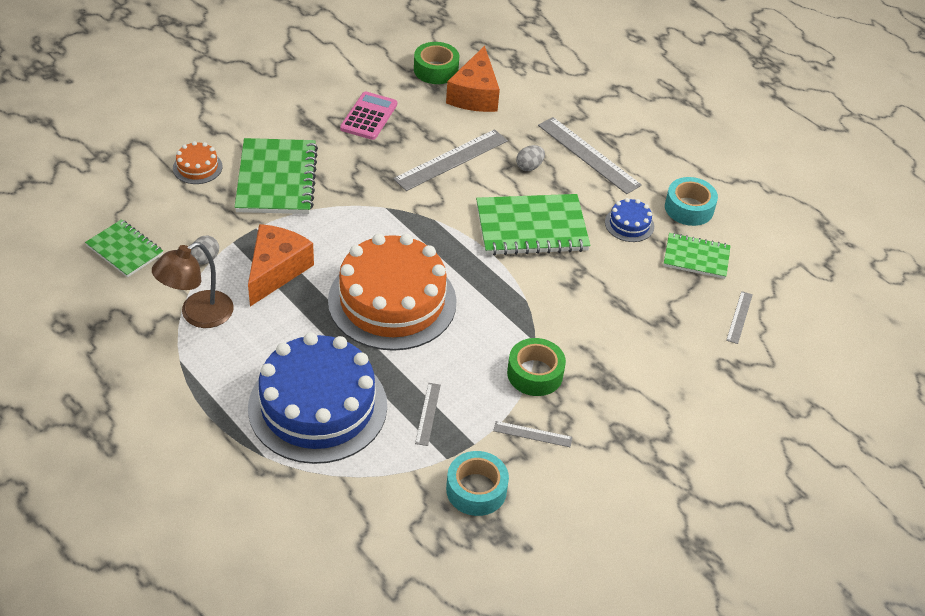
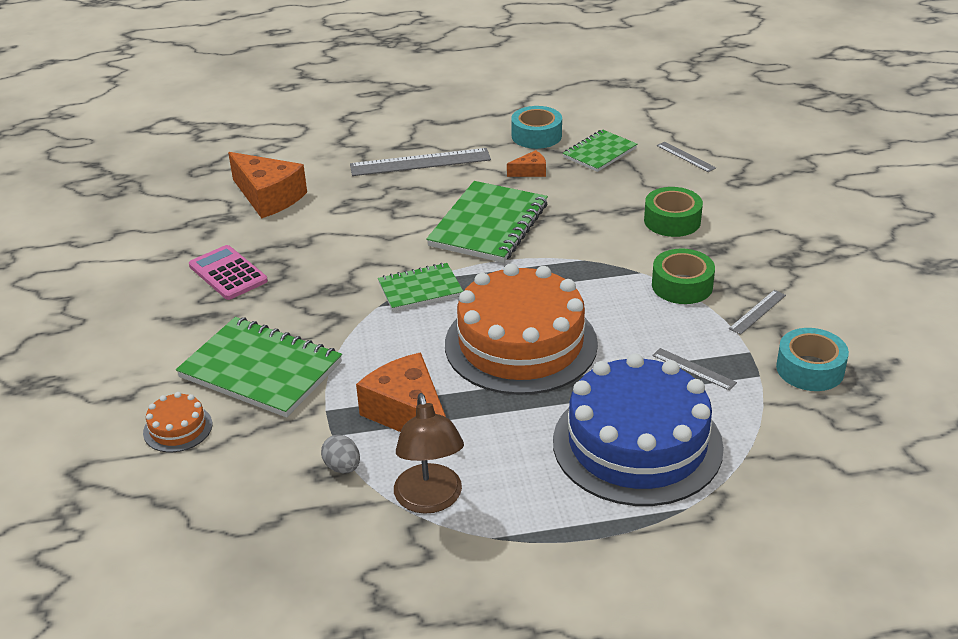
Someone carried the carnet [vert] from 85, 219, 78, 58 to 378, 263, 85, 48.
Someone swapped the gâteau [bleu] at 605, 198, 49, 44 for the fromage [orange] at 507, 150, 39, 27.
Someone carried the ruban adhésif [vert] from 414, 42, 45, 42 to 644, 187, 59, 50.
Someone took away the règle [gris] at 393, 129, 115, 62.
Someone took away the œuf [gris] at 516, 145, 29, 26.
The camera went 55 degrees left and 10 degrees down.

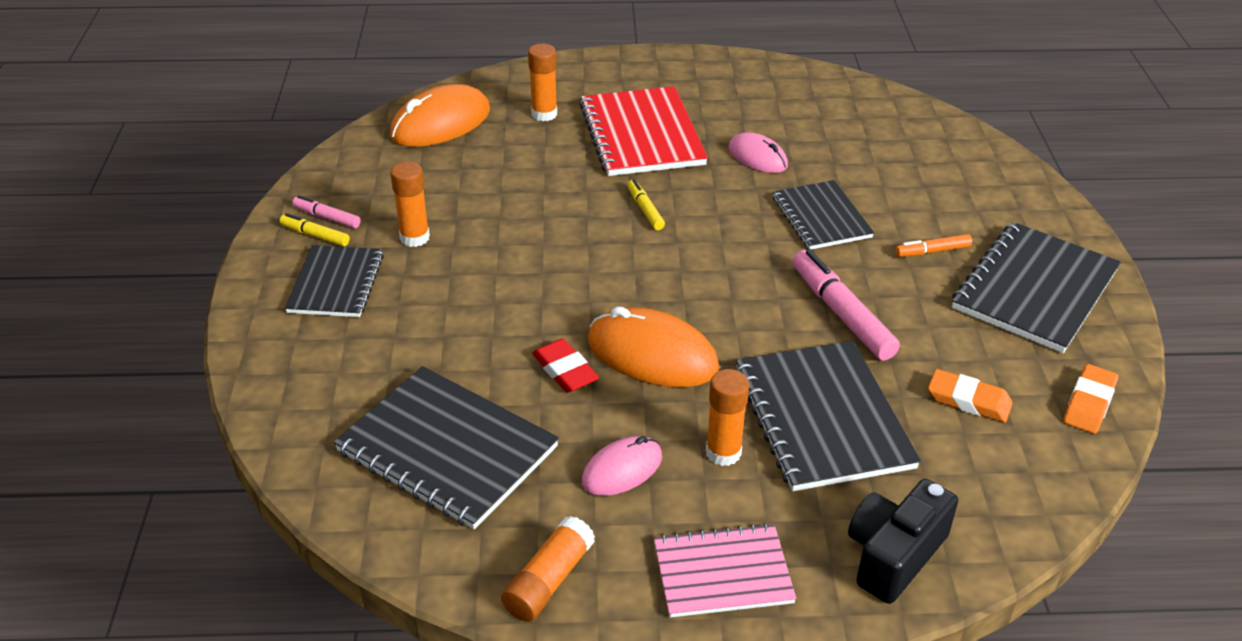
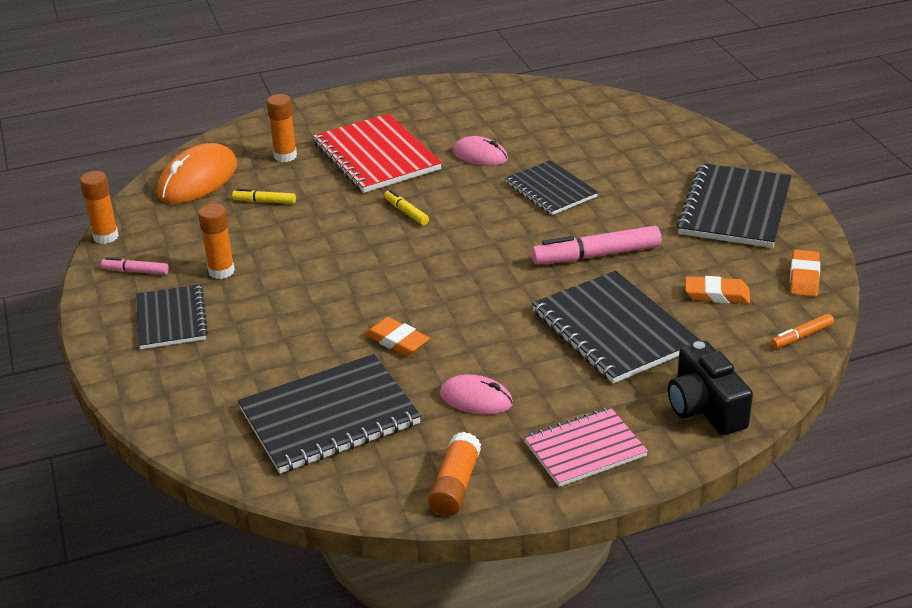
Someone carried the bâton de colle [orange] from 706, 369, 43, 97 to 80, 171, 39, 73.
Someone carried the feutre [jaune] from 280, 213, 70, 33 to 232, 189, 64, 15.
Someone rotated the carnet [noir] at 334, 366, 225, 163 by 45 degrees counterclockwise.
Someone repainted the gomme [rouge] at 532, 338, 67, 55, which became the gomme [orange] at 365, 317, 65, 39.
Someone rotated the souris [rose] at 582, 436, 80, 60 by 75 degrees clockwise.
Someone rotated the feutre [rose] at 792, 250, 108, 111 by 60 degrees counterclockwise.
Someone rotated the appareil photo [noir] at 848, 479, 110, 125 by 45 degrees counterclockwise.
Someone carried the feutre [orange] from 895, 234, 77, 23 to 771, 314, 63, 34.
Someone took away the souris [orange] at 588, 306, 131, 81.
The camera went 15 degrees left and 5 degrees down.

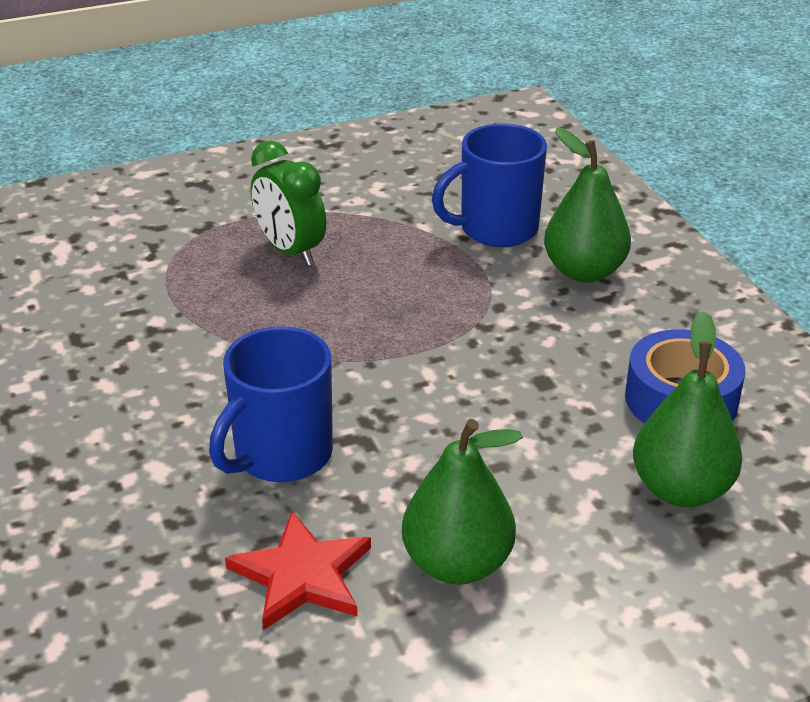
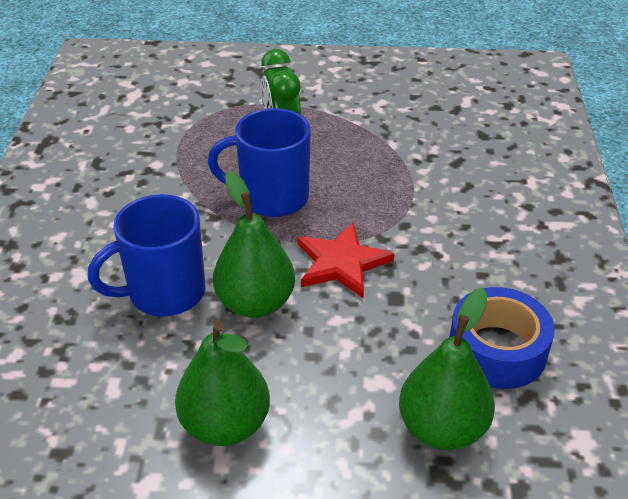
Someone carried the tasse [bleu] from 432, 123, 115, 124 to 208, 108, 103, 109.
Someone carried the poire [vert] from 544, 128, 87, 154 to 213, 171, 82, 147.
Someone carried the étoile [rouge] from 225, 511, 146, 119 to 297, 223, 98, 75.
The camera went 25 degrees right and 5 degrees up.

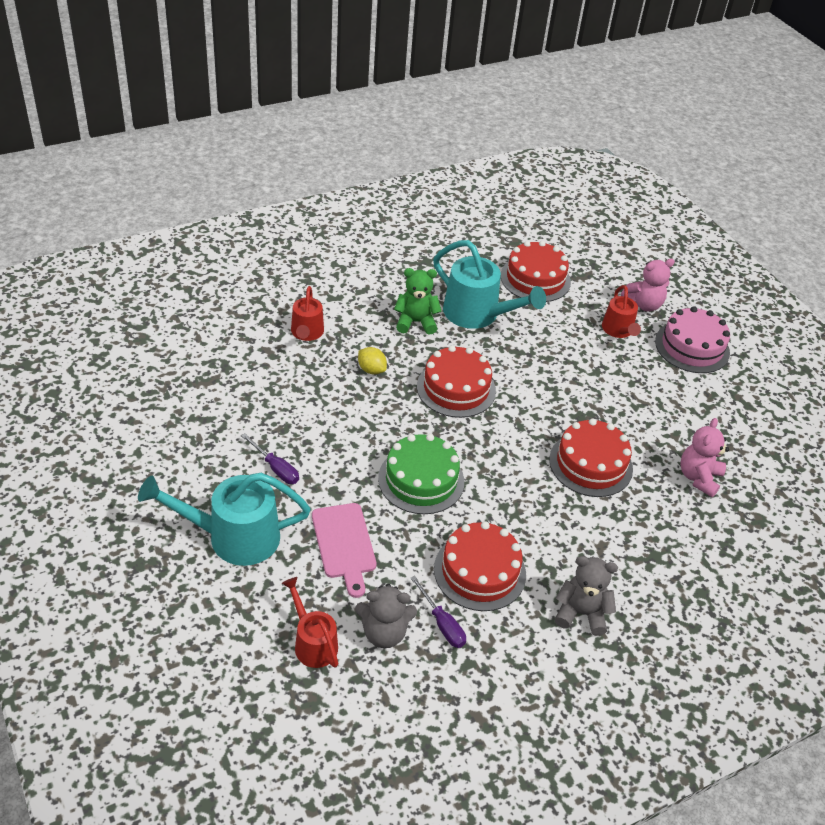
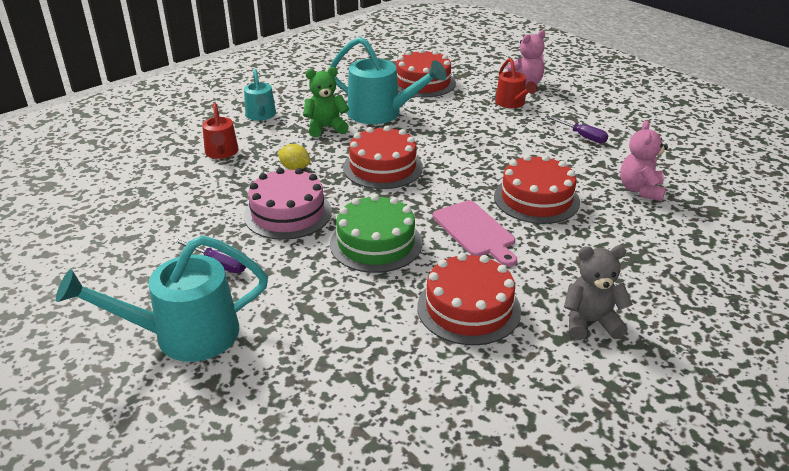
Someone put down the arrosoir [turquoise] at 244, 69, 32, 52.
Someone carried the gâteau [rose] from 655, 306, 75, 67 to 244, 168, 88, 72.
Someone carried the planche à découper [rose] from 312, 503, 65, 95 to 433, 200, 84, 67.
Someone carried the tournevis [violet] from 411, 576, 55, 72 to 545, 115, 63, 28.
Someone took away the arrosoir [rouge] at 282, 577, 56, 91.
Someone took away the ours en peluche [gris] at 355, 583, 62, 65.
The camera went 10 degrees left and 10 degrees down.

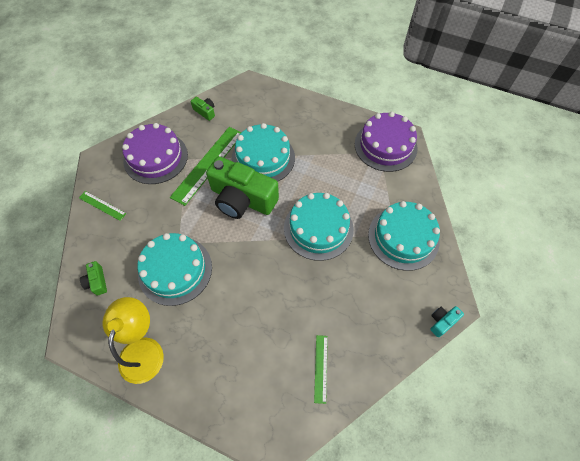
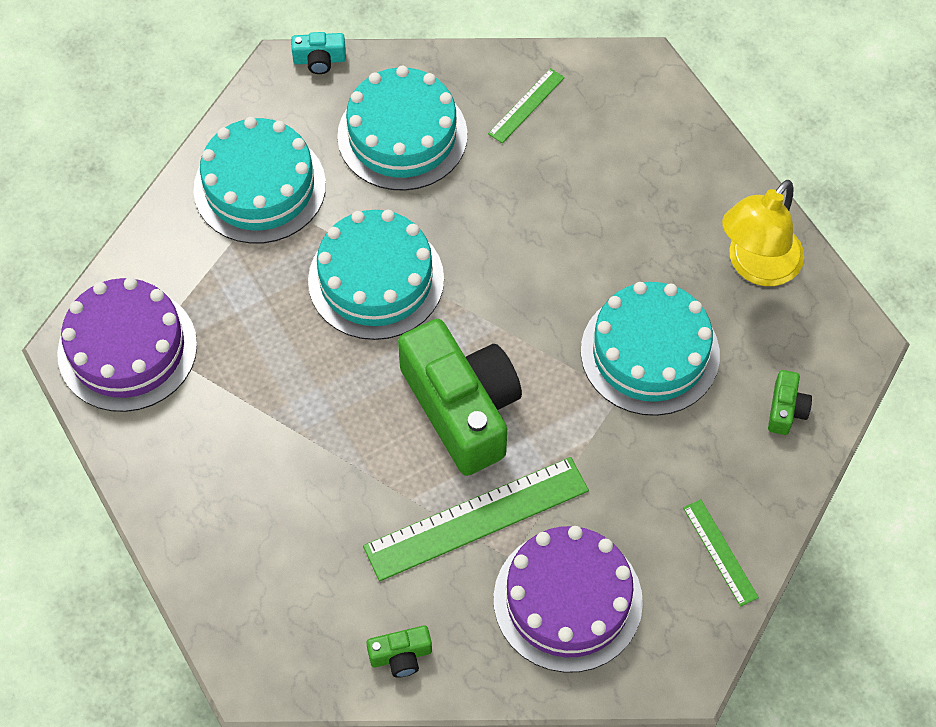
Someone carried the gâteau [turquoise] from 232, 123, 63, 59 to 337, 66, 130, 125.
Someone rotated the appareil photo [vert] at 191, 97, 24, 24 by 90 degrees counterclockwise.
The camera went 145 degrees left and 0 degrees up.

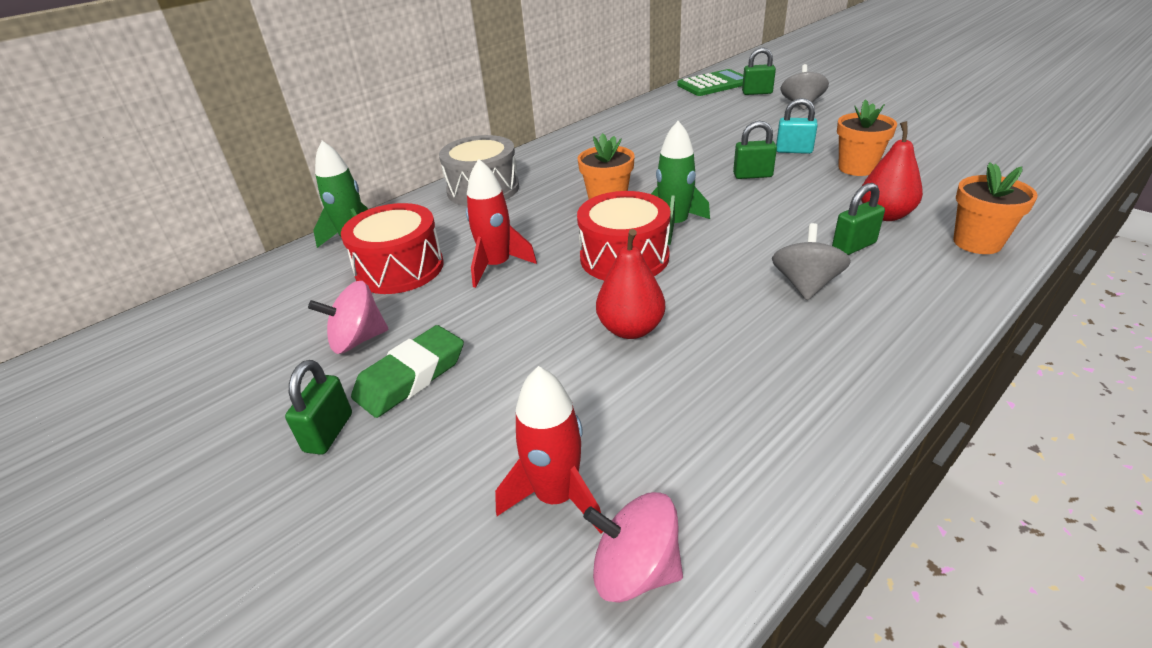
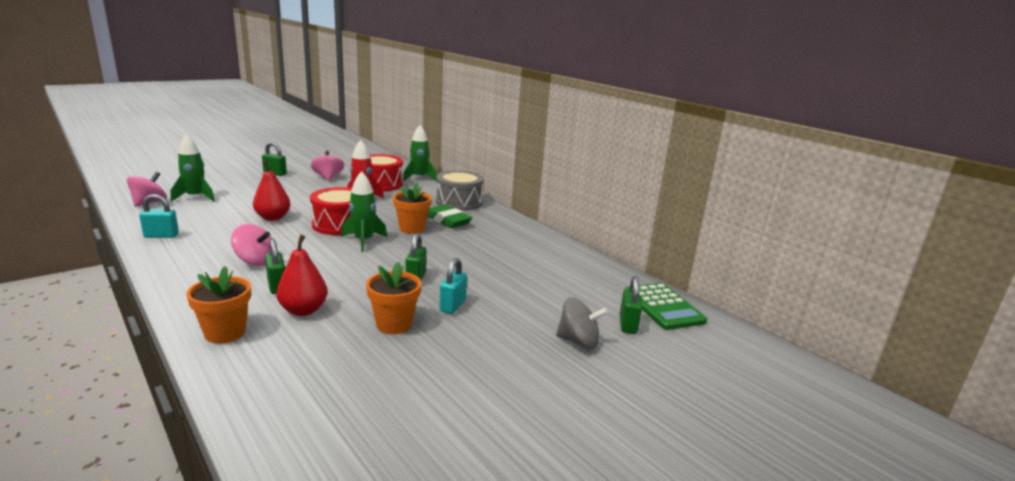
Someone put down the cadenas [turquoise] at 139, 194, 40, 44.
Someone repainted the fusée [rouge] at 495, 366, 108, 167, which became the fusée [vert] at 171, 134, 44, 68.
Someone repainted the toupie [gris] at 772, 223, 79, 77, which became the toupie [rose] at 231, 224, 41, 42.
Someone carried the gomme [vert] from 351, 325, 113, 93 to 427, 205, 45, 23.
The camera went 90 degrees right and 15 degrees down.

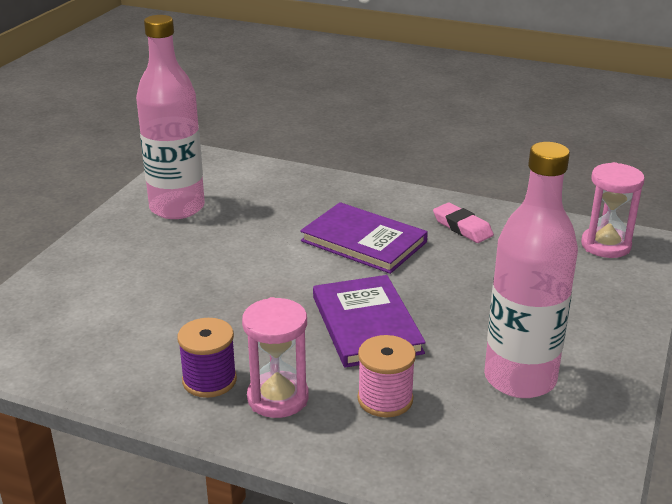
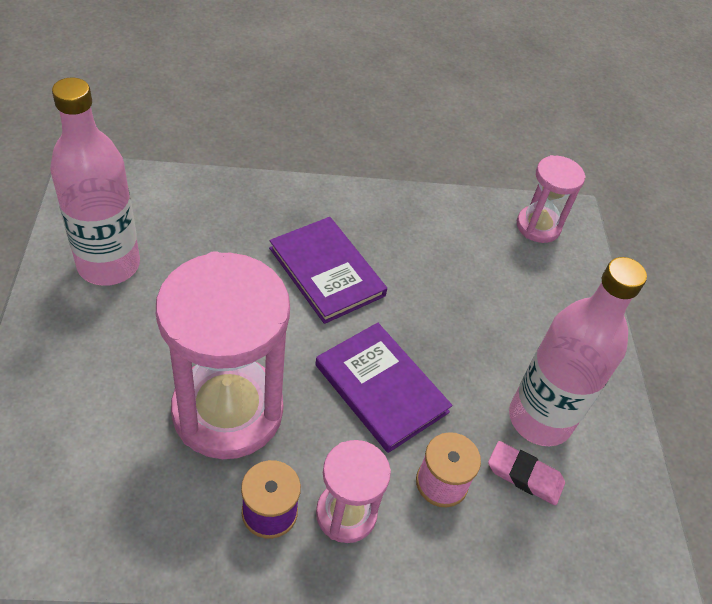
Someone put down the sablier [rose] at 156, 251, 134, 208.
Someone rotated the livre [violet] at 300, 202, 128, 72 by 45 degrees clockwise.
Someone carried the gomme [rose] from 433, 202, 61, 41 to 488, 441, 77, 64.
The camera went 30 degrees left and 20 degrees up.

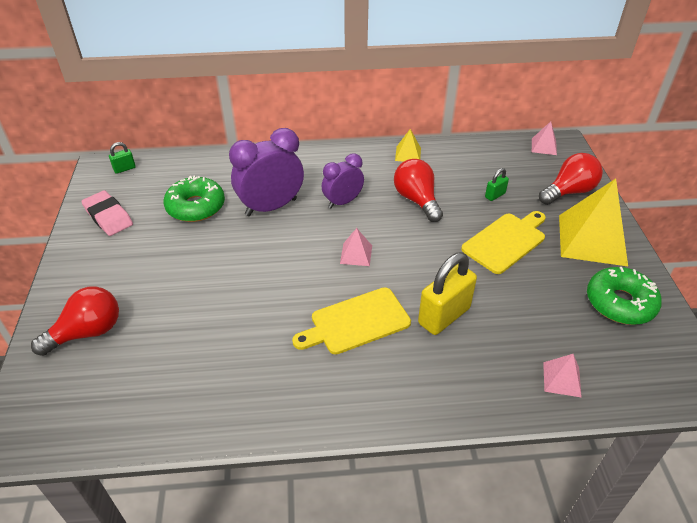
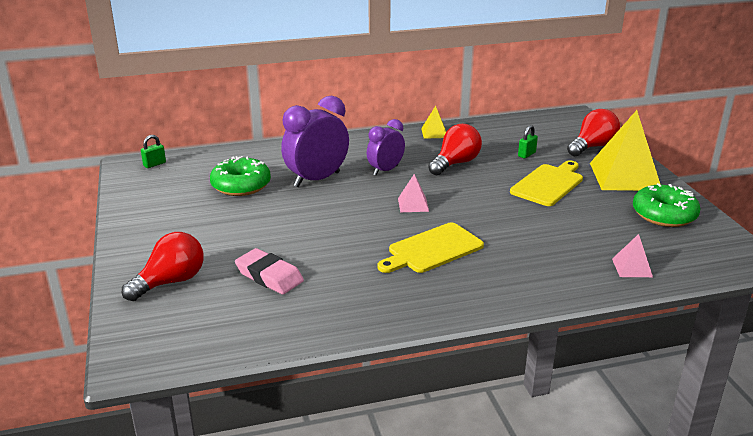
Someone carried the gomme [rose] from 81, 190, 52, 46 to 235, 248, 69, 46.
Someone rotated the ampoule [rouge] at 394, 159, 49, 63 by 75 degrees clockwise.
Someone took away the cadenas [jaune] at 418, 253, 59, 82.
Someone took away the pyramide [rose] at 532, 121, 25, 34.
The camera went 10 degrees left and 15 degrees down.

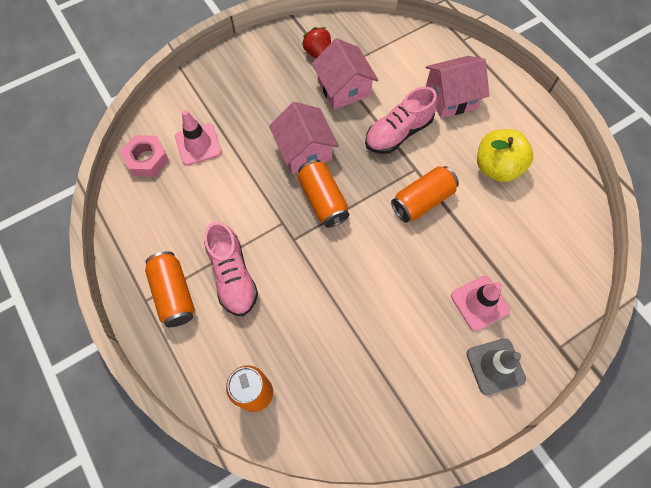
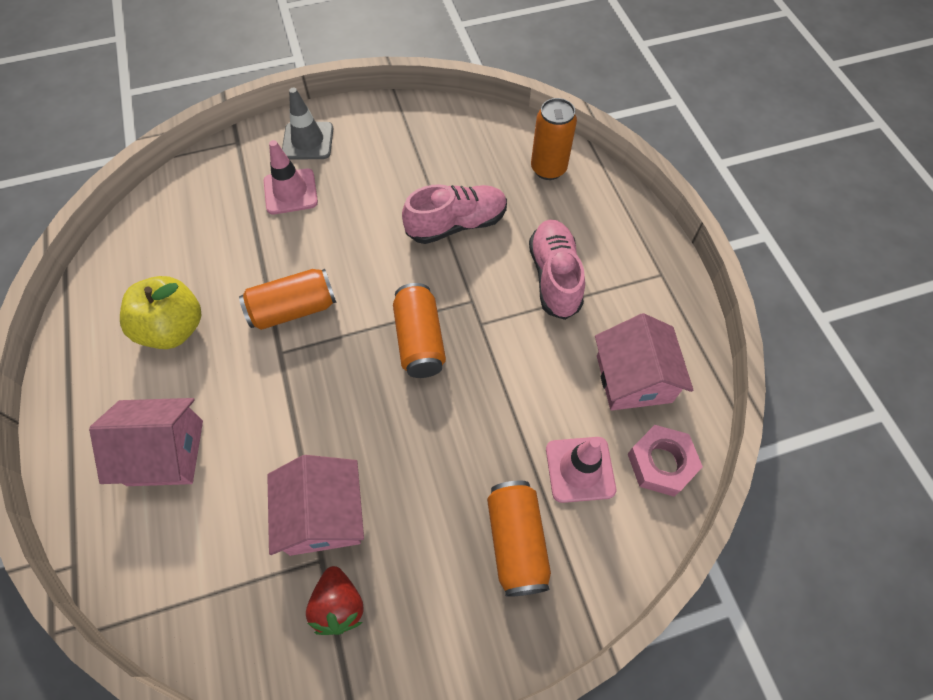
Someone carried the chaussure [rose] from 365, 87, 73, 67 to 402, 184, 105, 60.
Someone carried the canette [orange] from 145, 251, 50, 76 to 487, 481, 64, 116.
Someone carried the maison [rose] from 269, 102, 70, 72 to 595, 313, 99, 98.
The camera went 165 degrees left and 5 degrees down.

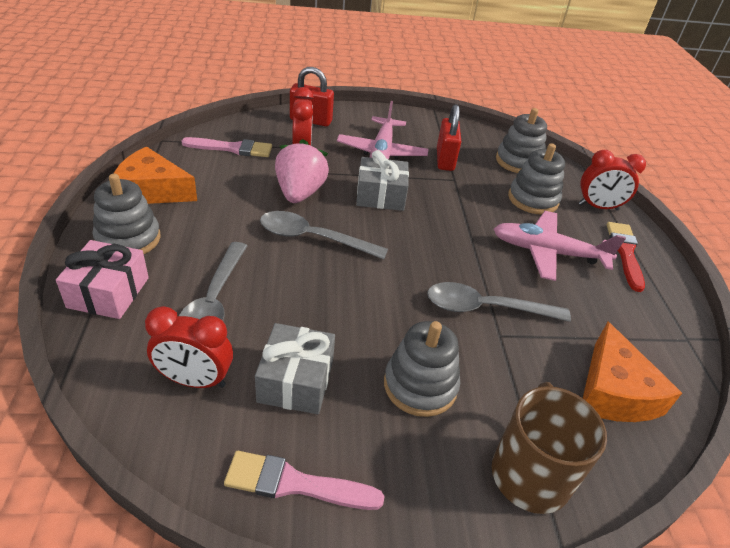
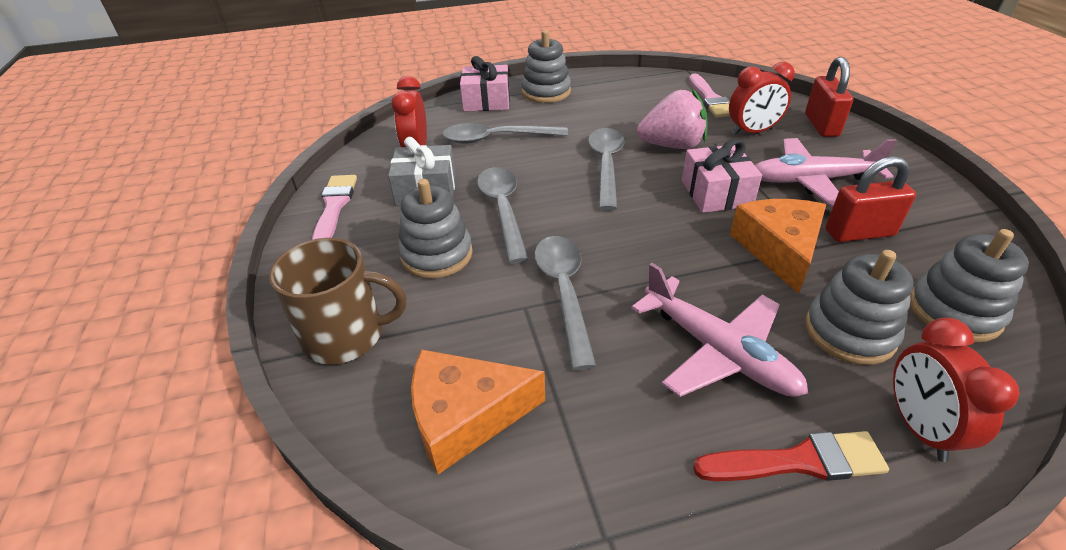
Someone put down the cuillère [gris] at 477, 167, 51, 97.
Someone rotated the avion [rose] at 494, 211, 132, 70 by 135 degrees clockwise.
Someone repainted the cadeau [gris] at 356, 150, 53, 61, which became the cadeau [rose] at 682, 139, 80, 74.
Someone carried the fromage [orange] from 113, 147, 84, 57 to 730, 199, 96, 95.
The camera went 85 degrees right and 0 degrees up.

